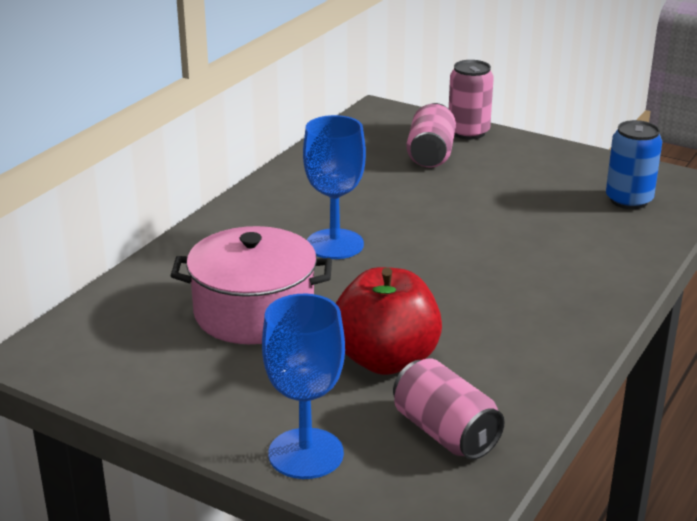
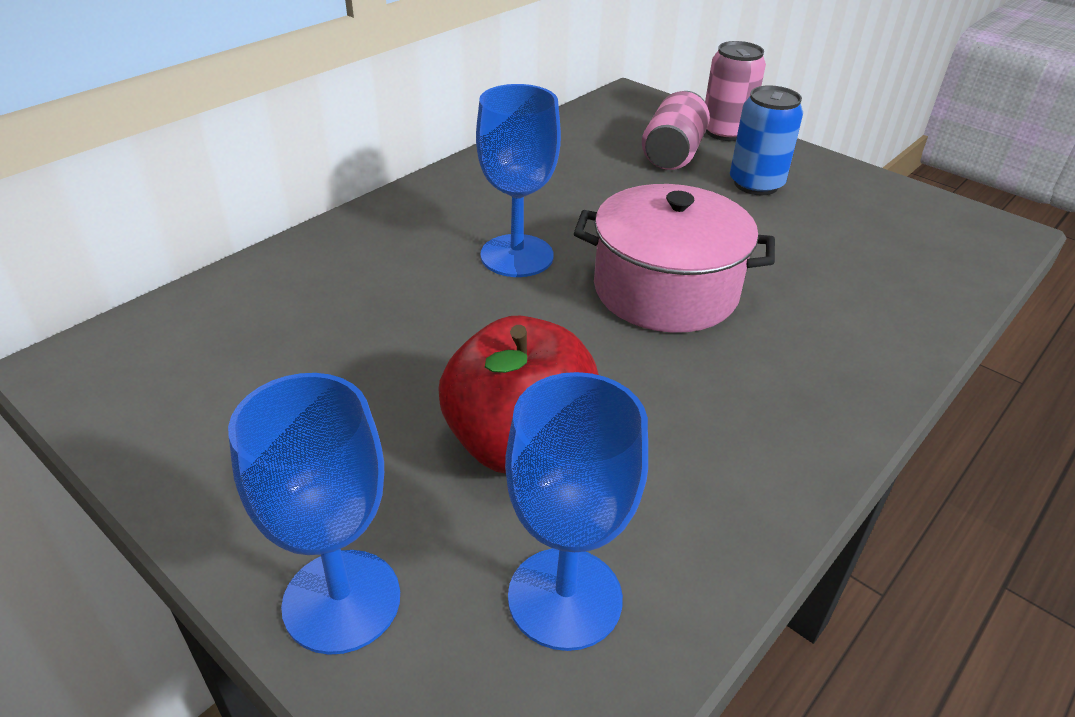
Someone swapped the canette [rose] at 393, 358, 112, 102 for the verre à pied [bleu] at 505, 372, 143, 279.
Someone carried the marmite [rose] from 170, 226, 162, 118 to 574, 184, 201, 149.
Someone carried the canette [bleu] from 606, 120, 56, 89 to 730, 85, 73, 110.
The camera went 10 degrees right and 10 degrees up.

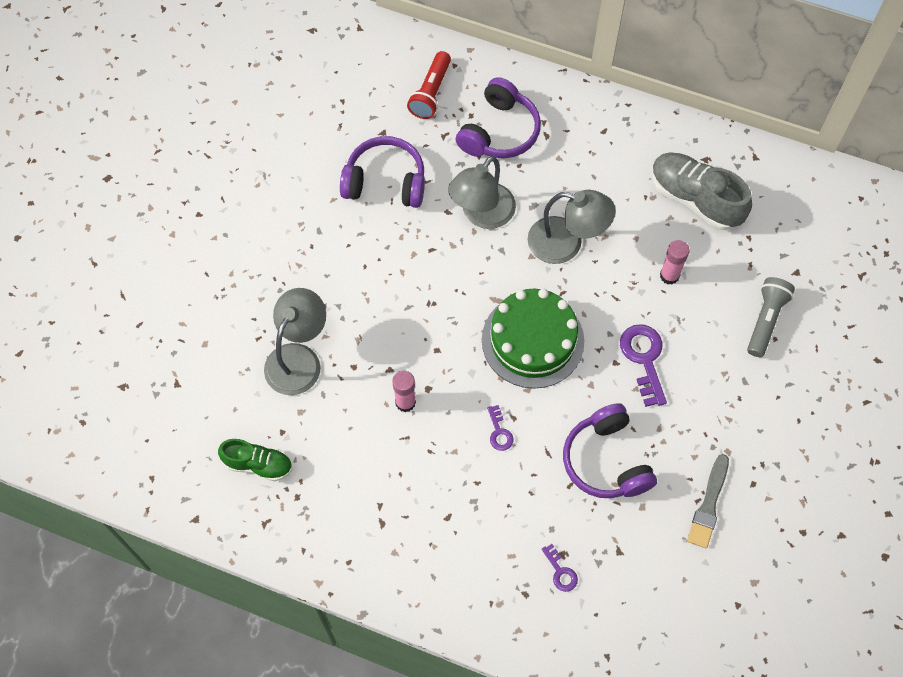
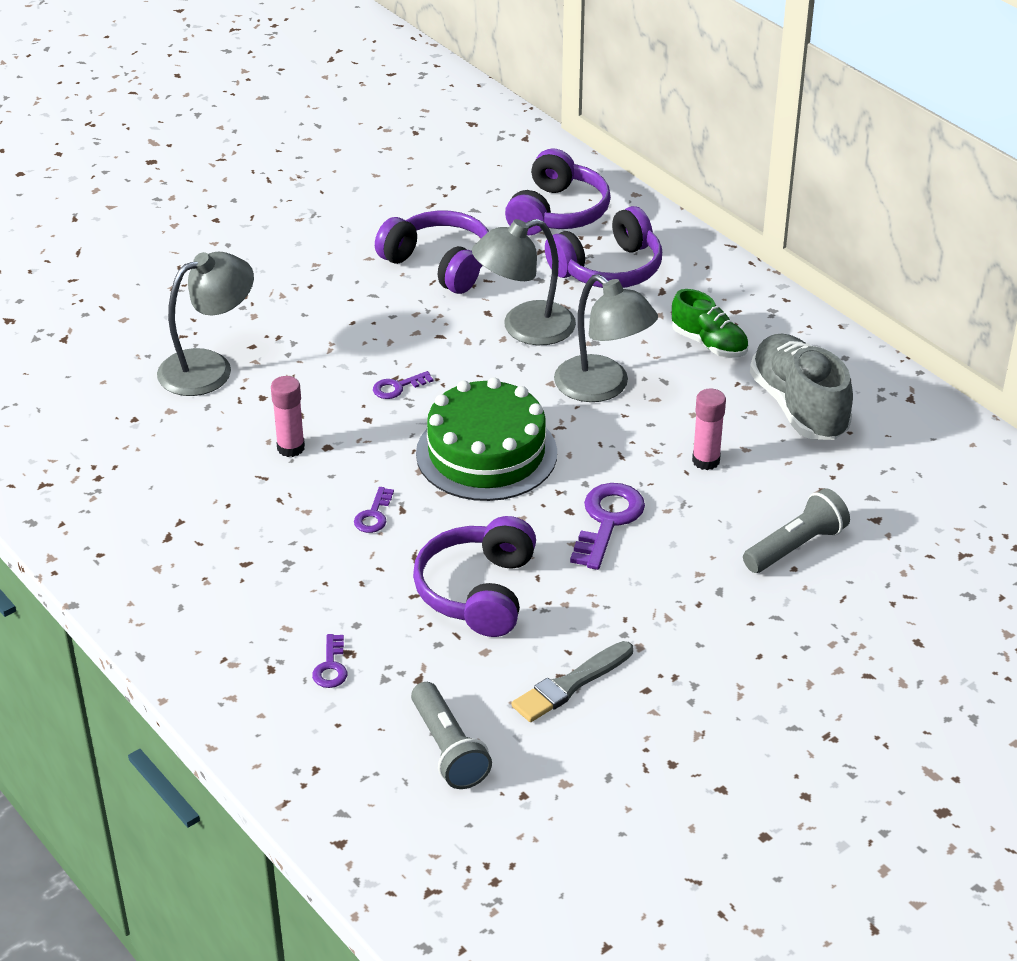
Someone put down the clé [violet] at 373, 371, 60, 28.
Someone put down the lampe de poche [gris] at 411, 682, 81, 107.
Someone swapped the lampe de poche [rouge] at 407, 51, 44, 68 for the casque audio [violet] at 505, 148, 106, 87.
Someone carried the chaussure [vert] from 218, 439, 74, 42 to 672, 289, 76, 69.
The camera went 30 degrees right and 25 degrees down.

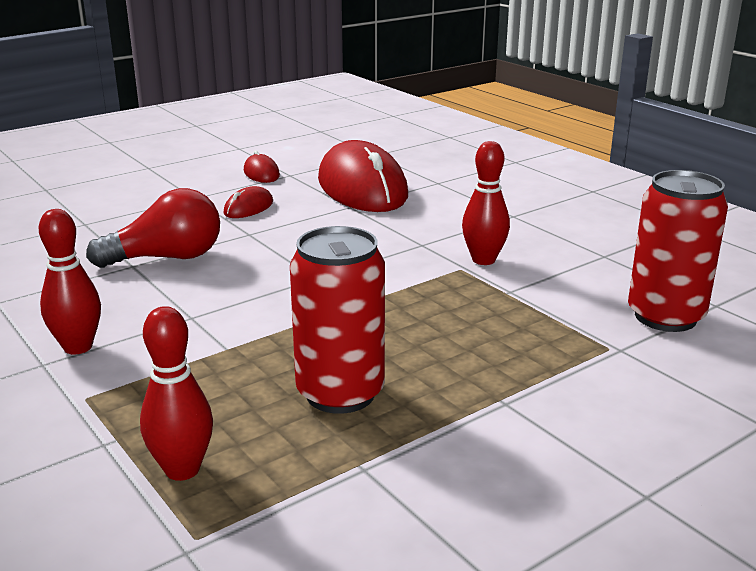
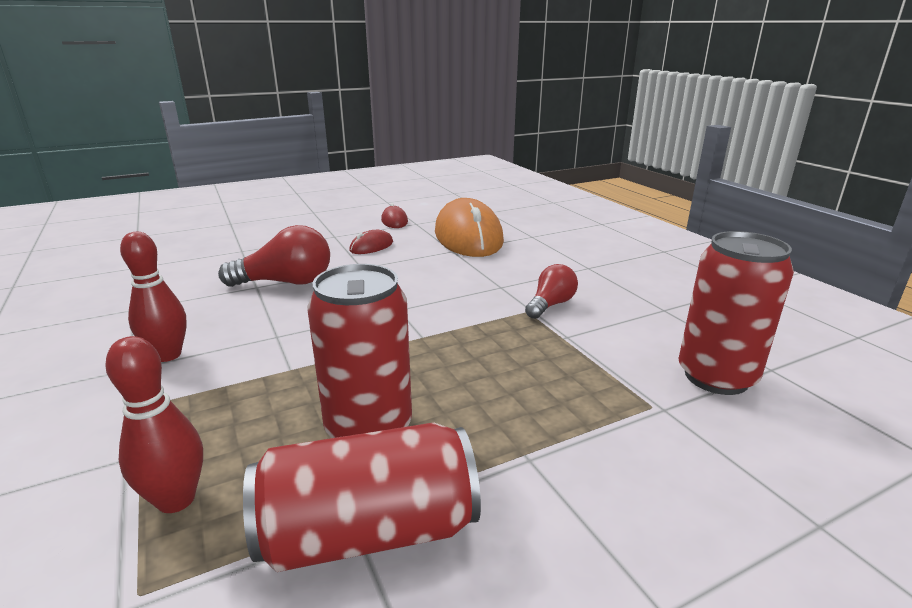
Someone put down the canette [rouge] at 243, 423, 238, 149.
Someone repainted the souris [rouge] at 318, 140, 90, 72, which became the souris [orange] at 435, 198, 69, 59.
Someone swapped the quille [rouge] at 462, 141, 48, 124 for the ampoule [rouge] at 525, 264, 53, 55.
The camera went 10 degrees right and 0 degrees up.

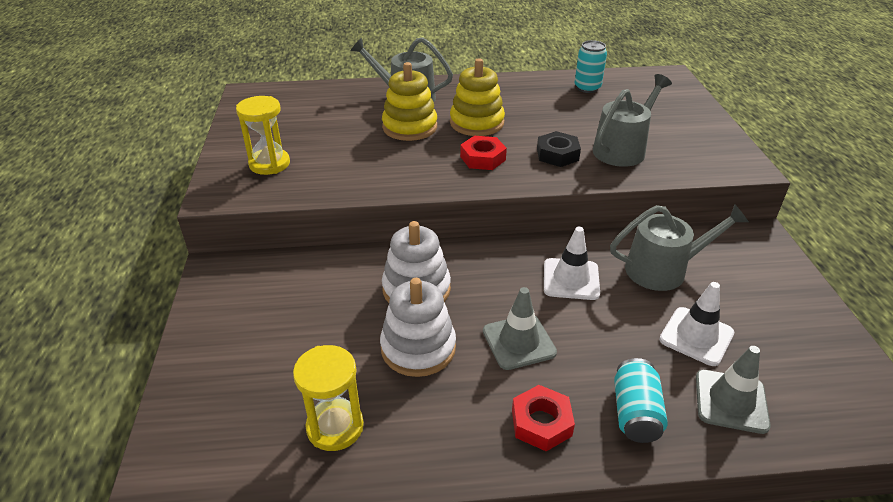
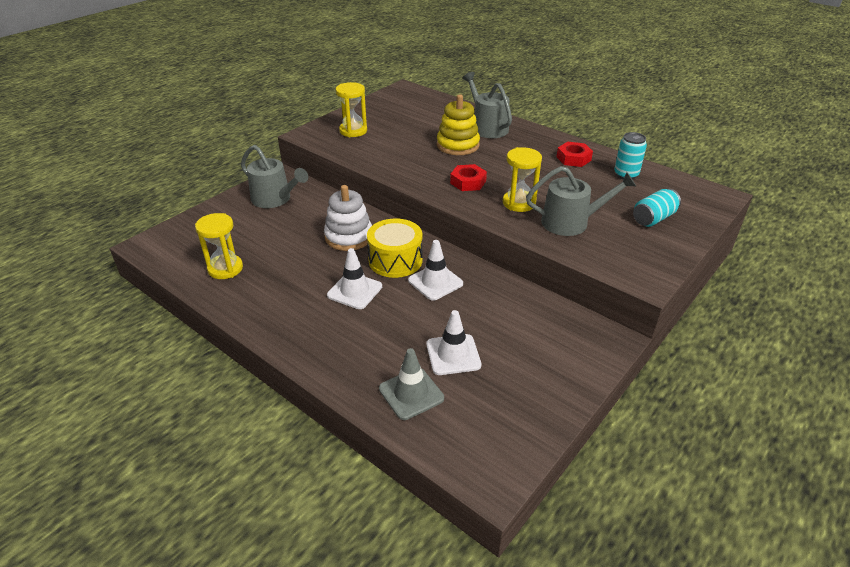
Someone carried the arrosoir [gris] from 610, 204, 139, 87 to 241, 145, 67, 63.
Someone repainted the cône de chantier [gris] at 483, 287, 74, 83, which became the cône de chantier [blanc] at 327, 248, 55, 61.
Someone put down the tambour [jaune] at 367, 219, 56, 59.
Someone swapped the écrou [noir] at 537, 131, 44, 36 for the sablier [jaune] at 503, 147, 39, 65.
Someone carried the écrou [rouge] from 512, 385, 63, 66 to 557, 142, 36, 25.
Someone carried the canette [turquoise] from 614, 358, 54, 85 to 633, 189, 48, 38.
Someone took away the jouet à empiler [blanc] at 380, 278, 76, 99.
Someone took away the jouet à empiler [jaune] at 450, 58, 55, 78.
The camera went 45 degrees right and 0 degrees up.

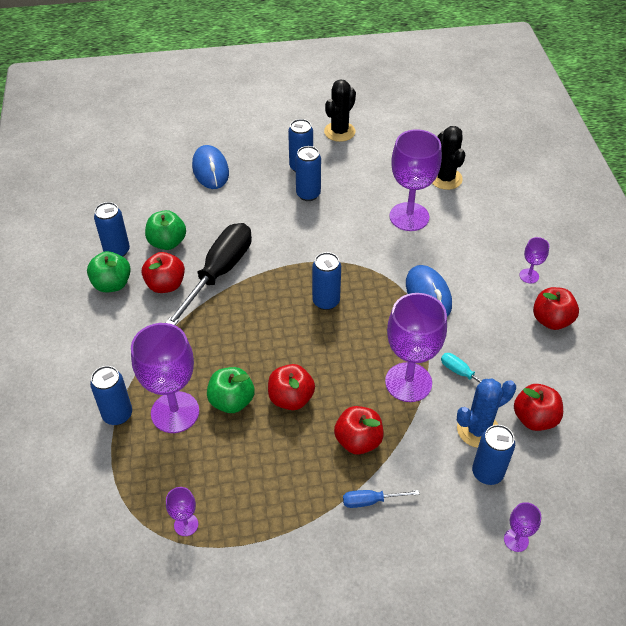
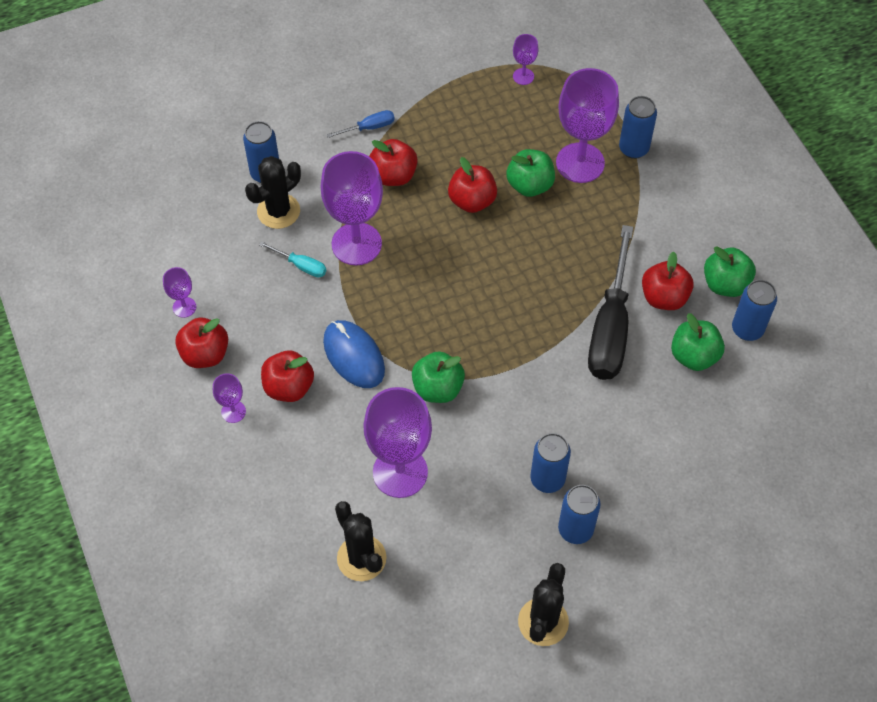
Someone carried the verre à pied [violet] from 504, 502, 37, 50 to 163, 267, 33, 51.
Someone repainted the cactus [bleu] at 457, 378, 59, 70, which became the cactus [noir] at 245, 156, 56, 73.
Someone carried the pomme [rouge] from 514, 384, 49, 47 to 261, 350, 53, 52.
Someone put down the pomme [vert] at 412, 351, 53, 52.
Someone took away the souris [bleu] at 192, 145, 37, 44.
Someone took away the canette [bleu] at 312, 252, 29, 58.
The camera went 165 degrees right and 10 degrees up.

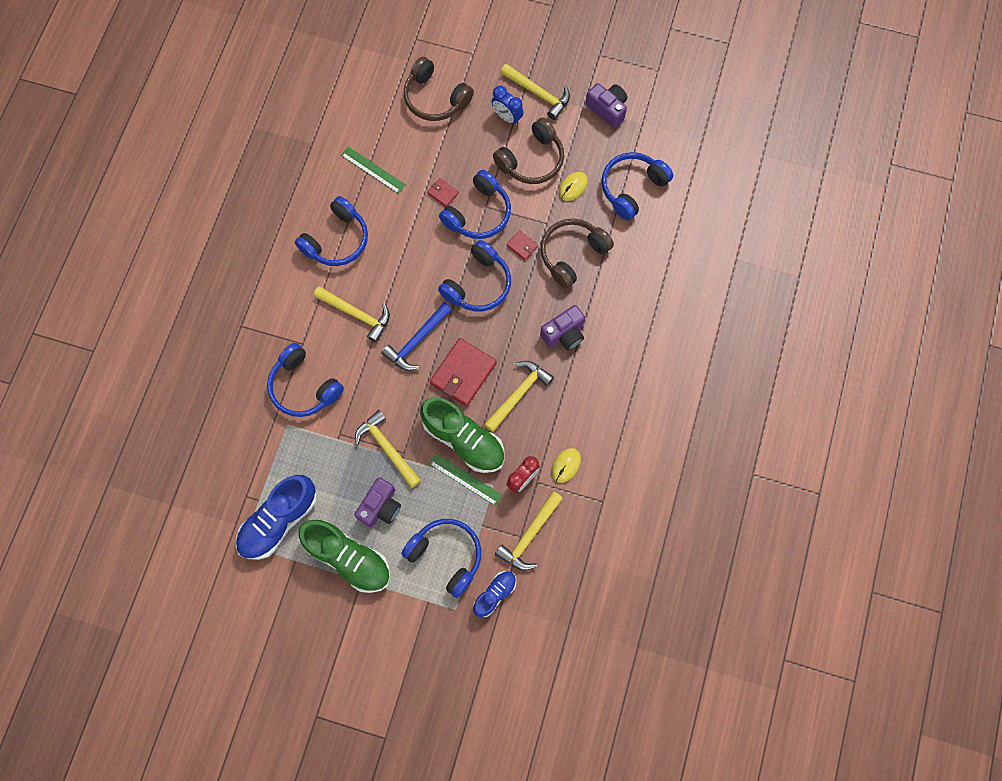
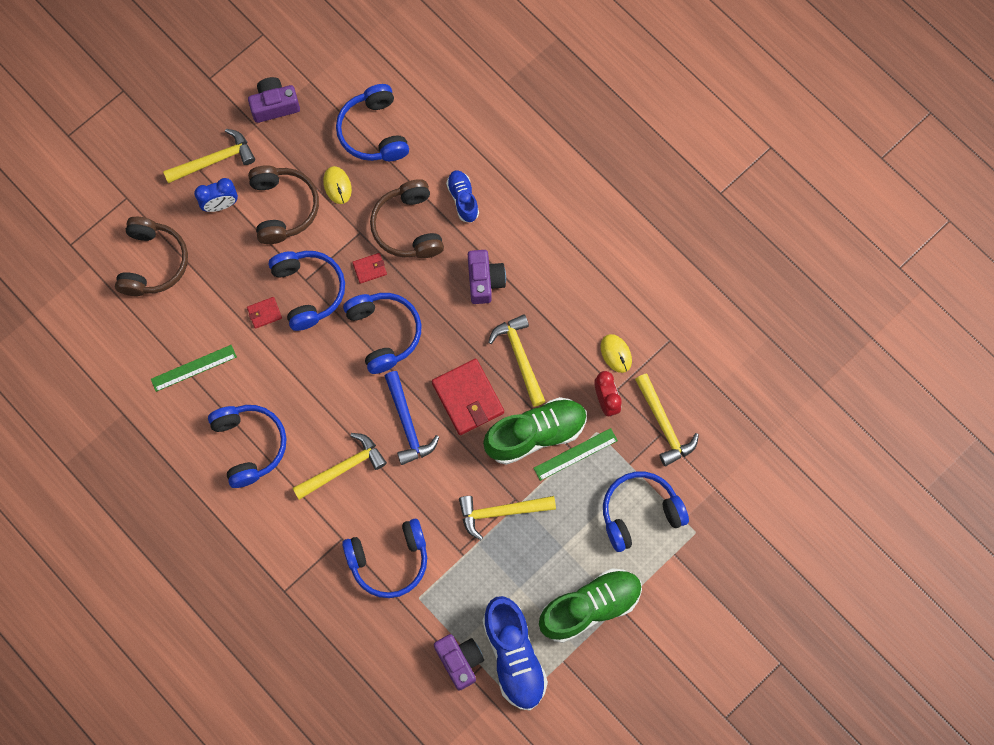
Someone rotated the casque audio [marron] at 404, 57, 70, 64 by 60 degrees counterclockwise.
Someone carried the appareil photo [violet] from 354, 477, 47, 50 to 434, 634, 50, 57.
Someone carried the chaussure [bleu] from 473, 571, 43, 46 to 446, 170, 33, 53.
The camera went 60 degrees left and 0 degrees up.

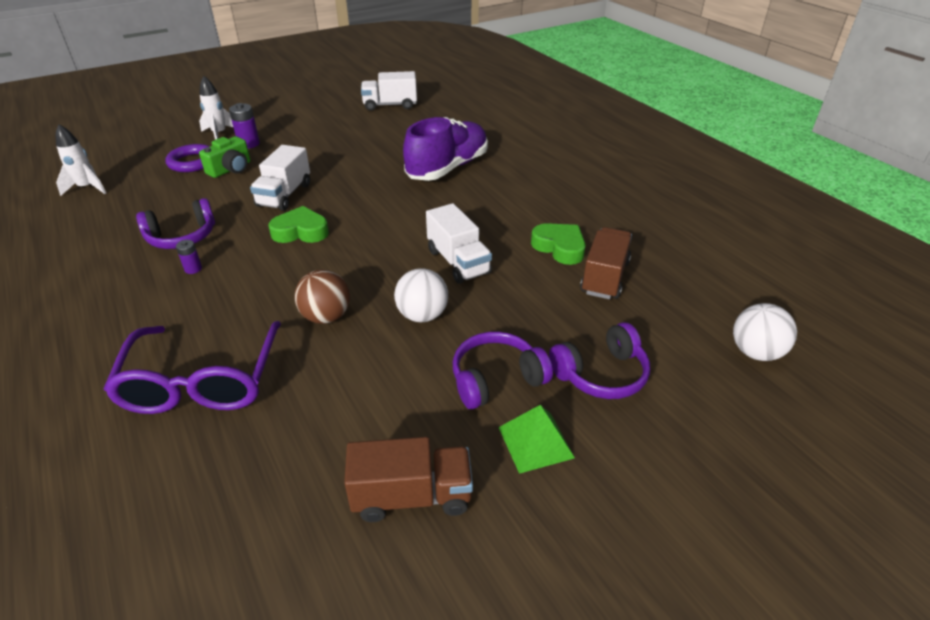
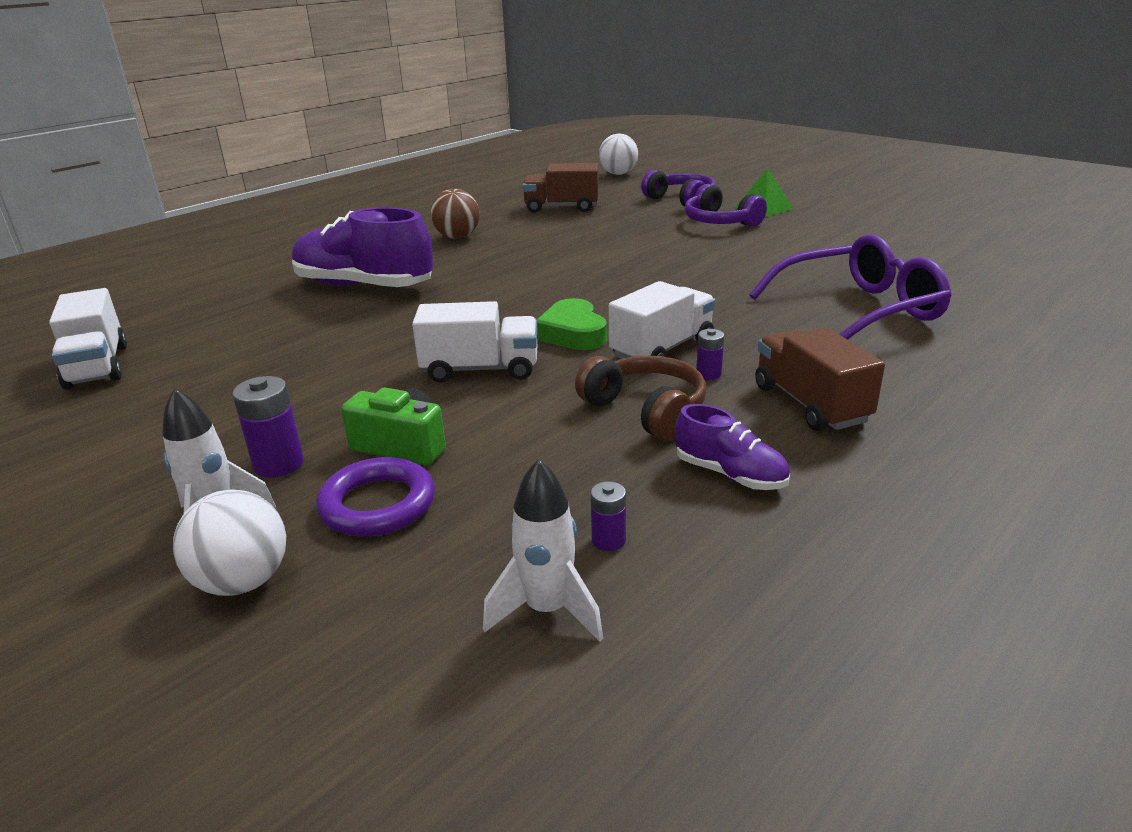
Someone carried the balle [blanc] from 394, 268, 54, 54 to 173, 489, 113, 107.
Someone carried the balle [marron] from 294, 270, 56, 54 to 431, 189, 48, 50.
Someone repainted the casque audio [violet] at 136, 198, 79, 51, which became the casque audio [marron] at 575, 355, 131, 85.
Someone put down the pile [violet] at 591, 481, 35, 70.
Someone carried the camion [blanc] from 426, 203, 66, 81 to 609, 281, 107, 78.
Someone put down the chaussure [violet] at 675, 404, 115, 86.
Someone carried the camion [marron] from 344, 437, 129, 85 to 755, 328, 130, 103.
Someone took away the cœur [vert] at 531, 223, 55, 42.
The camera went 105 degrees left and 10 degrees down.

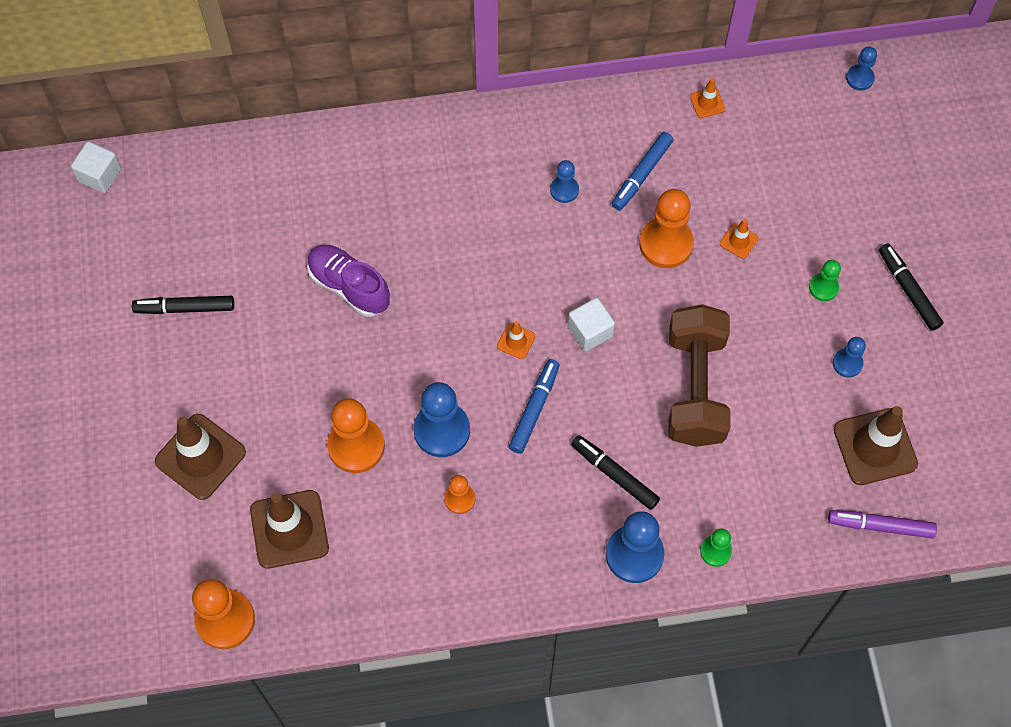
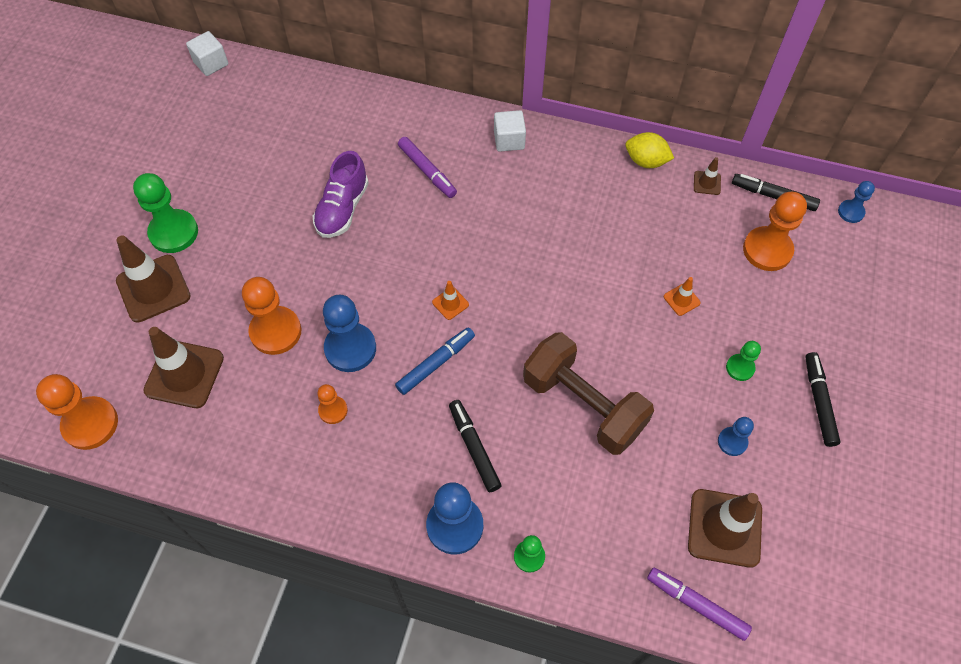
Someone put down the pion [vert] at 133, 173, 65, 80.
Someone rotated the chaussure [violet] at 307, 245, 83, 71 by 135 degrees counterclockwise.
Someone put down the feutre [violet] at 398, 137, 59, 61.
Someone carried the cube [blanc] from 568, 298, 47, 53 to 494, 110, 32, 42.
Someone rotated the haltère [marron] at 668, 304, 62, 143 by 75 degrees counterclockwise.
Someone put down the citron [jaune] at 626, 132, 48, 36.
Someone repainted the cône de chantier [orange] at 690, 78, 35, 40, which became the cône de chantier [marron] at 694, 157, 27, 38.
Someone carried the feutre [noir] from 132, 296, 102, 18 to 732, 174, 88, 37.
Someone carried the pion [orange] from 639, 189, 55, 79 to 743, 192, 64, 79.
Someone took away the pion [bleu] at 550, 160, 29, 43.
Someone took away the feutre [bleu] at 612, 132, 61, 78.
The camera went 25 degrees right and 5 degrees down.

